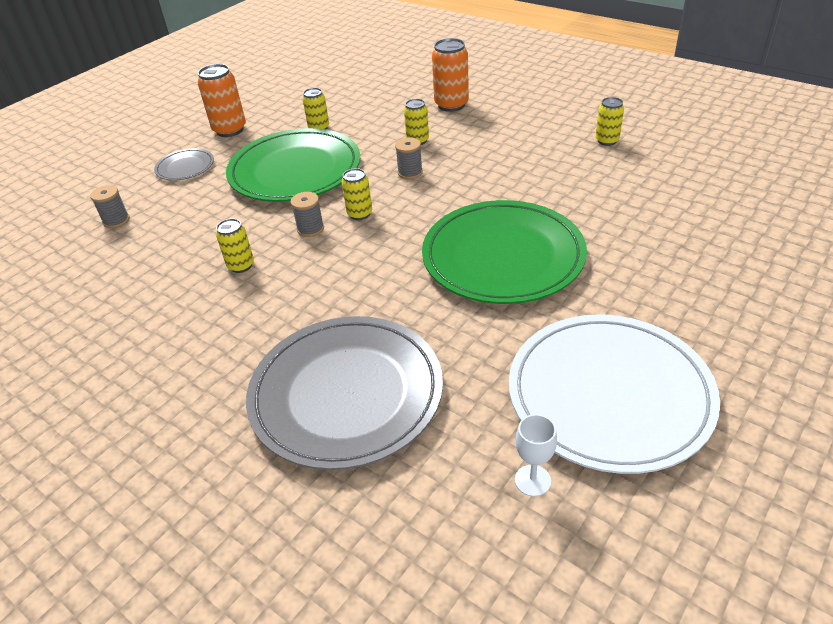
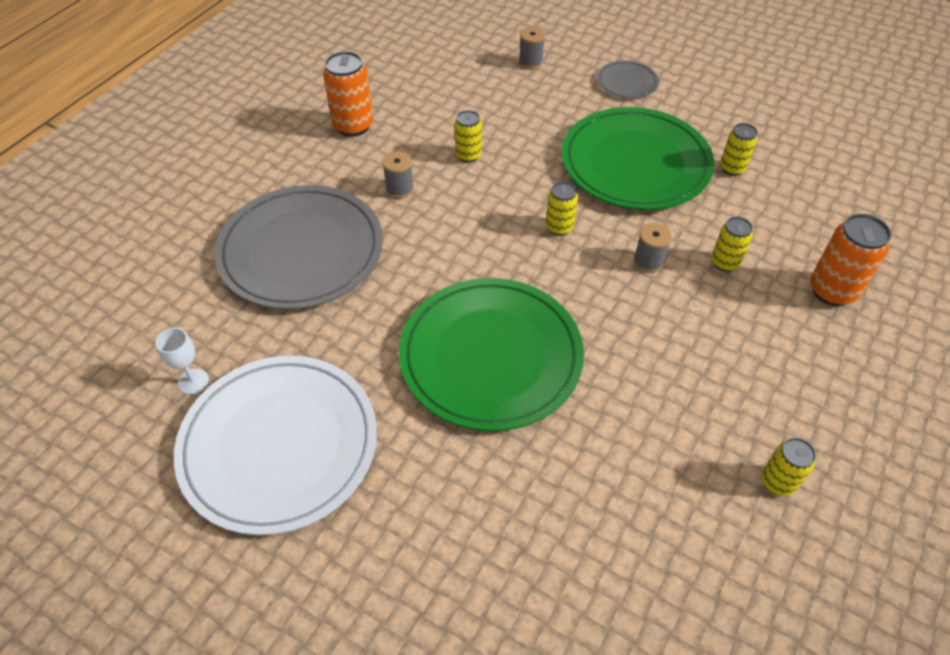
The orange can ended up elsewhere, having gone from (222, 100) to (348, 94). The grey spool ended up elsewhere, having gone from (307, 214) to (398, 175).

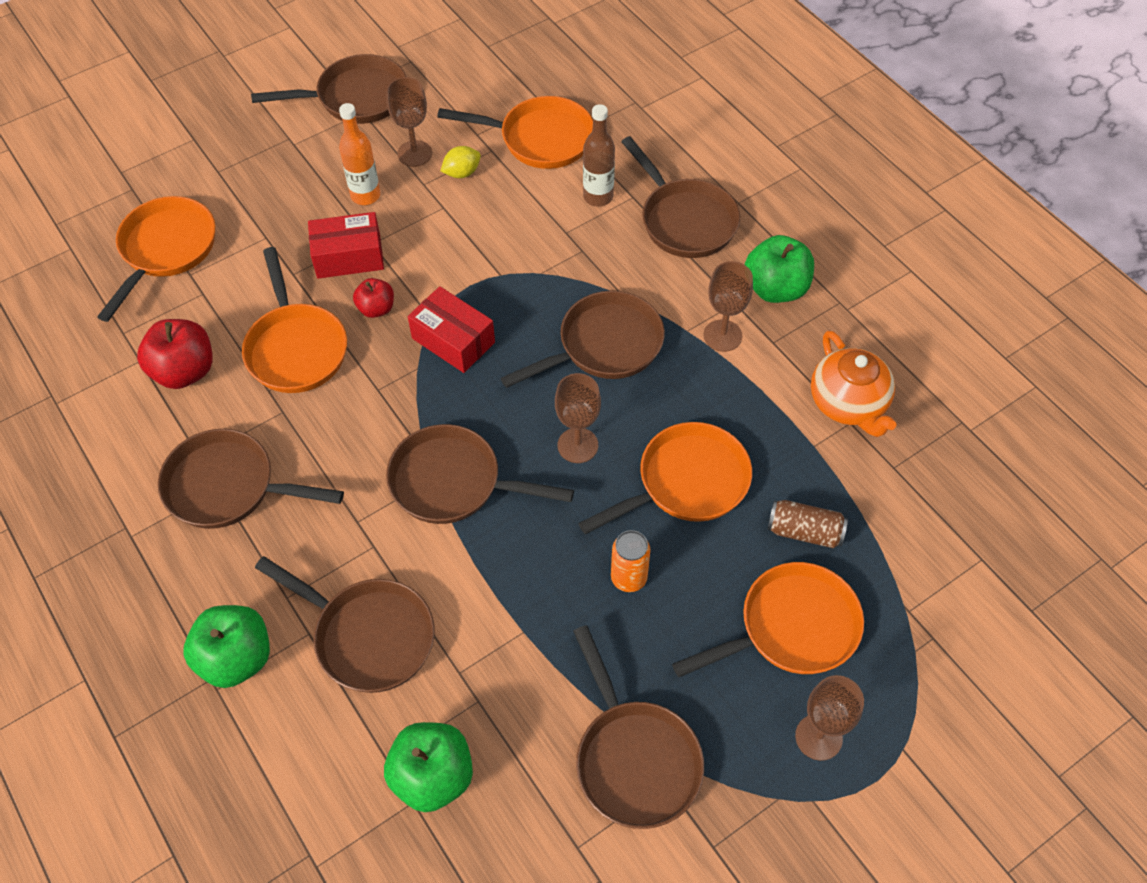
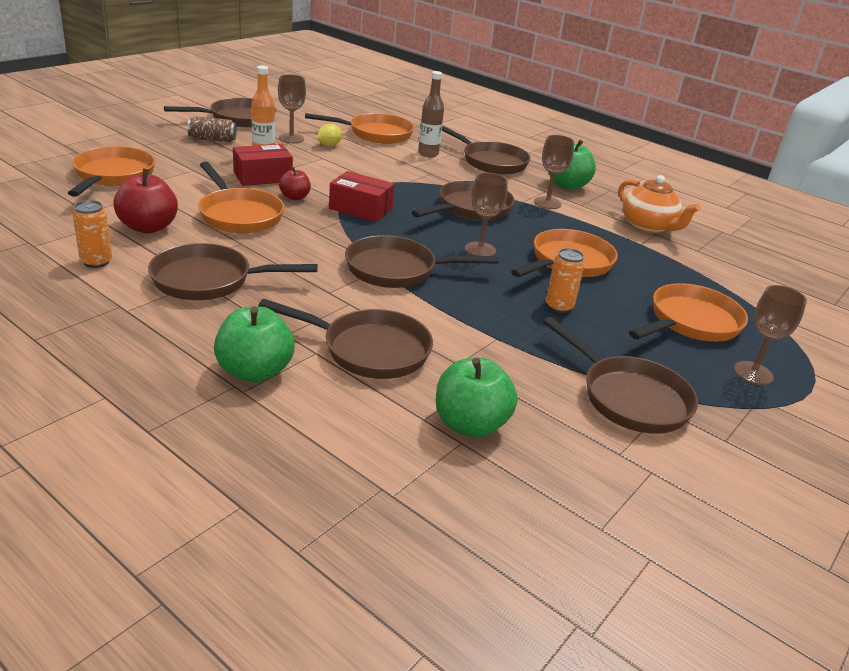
The second view gained the orange can at (92, 234). The brown can ended up elsewhere, having gone from (808, 524) to (212, 129).

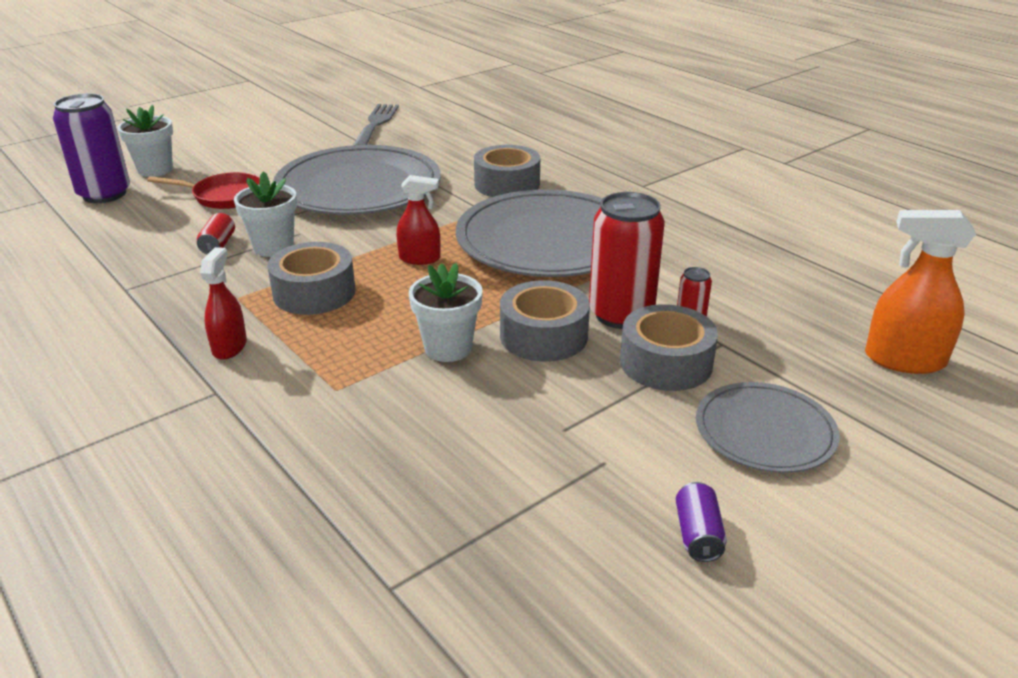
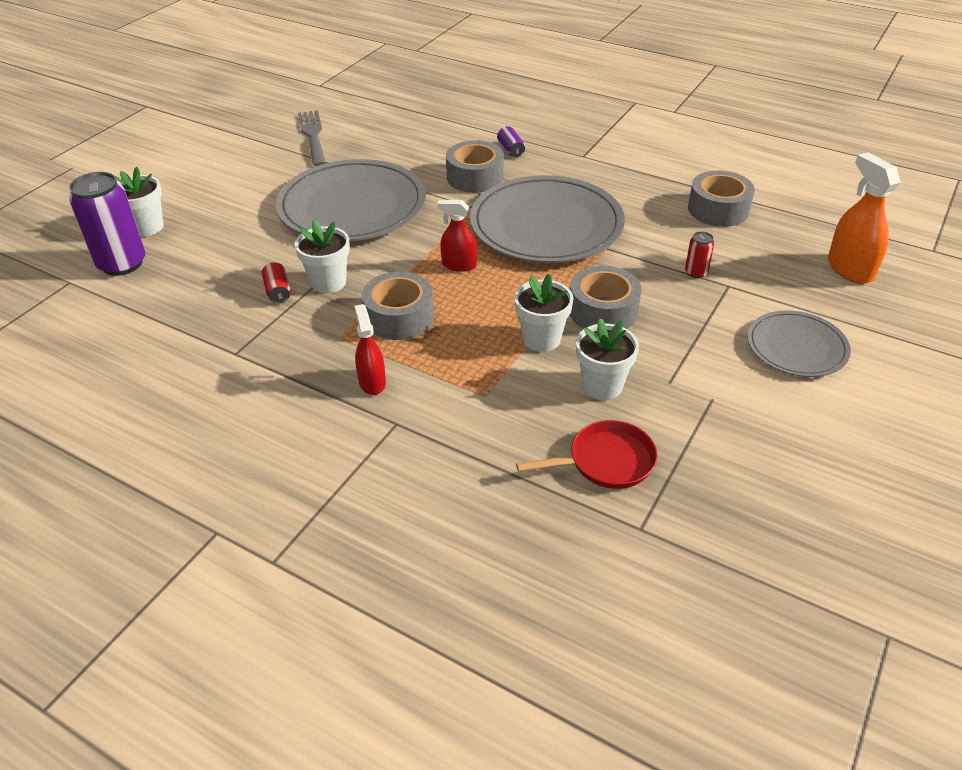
The second view lost the red can at (627, 260). The second view gained the white flower pot at (607, 359). The red pan ended up elsewhere, having gone from (203, 190) to (587, 454). The grey tape ended up elsewhere, having gone from (669, 347) to (721, 198). The purple can ended up elsewhere, having gone from (701, 522) to (511, 142). The red spray bottle at (418, 220) ended up facing another way, 150 degrees counterclockwise from before. The orange spray bottle at (920, 292) ended up facing another way, 75 degrees clockwise from before.

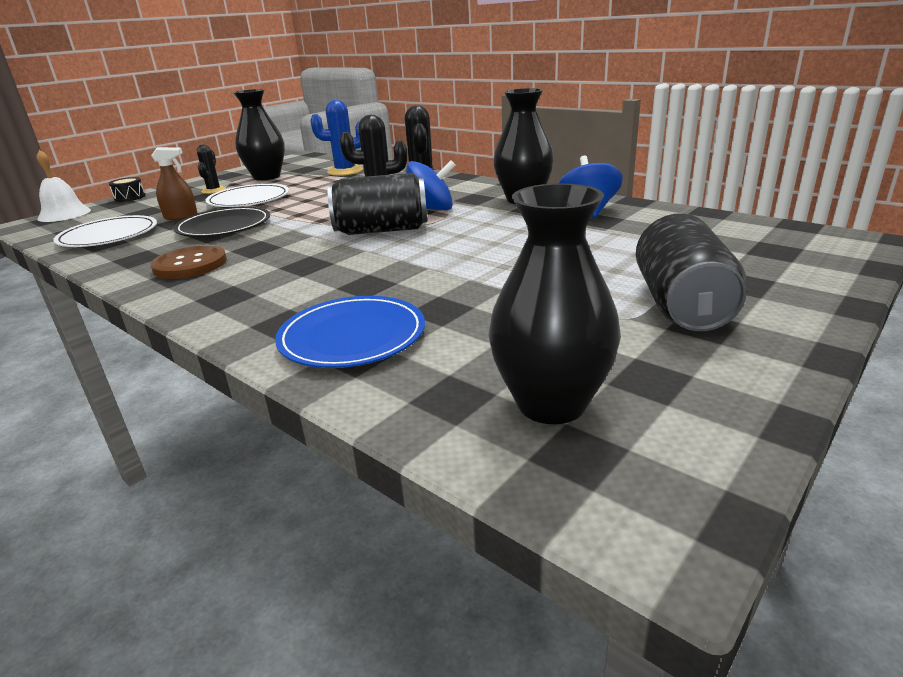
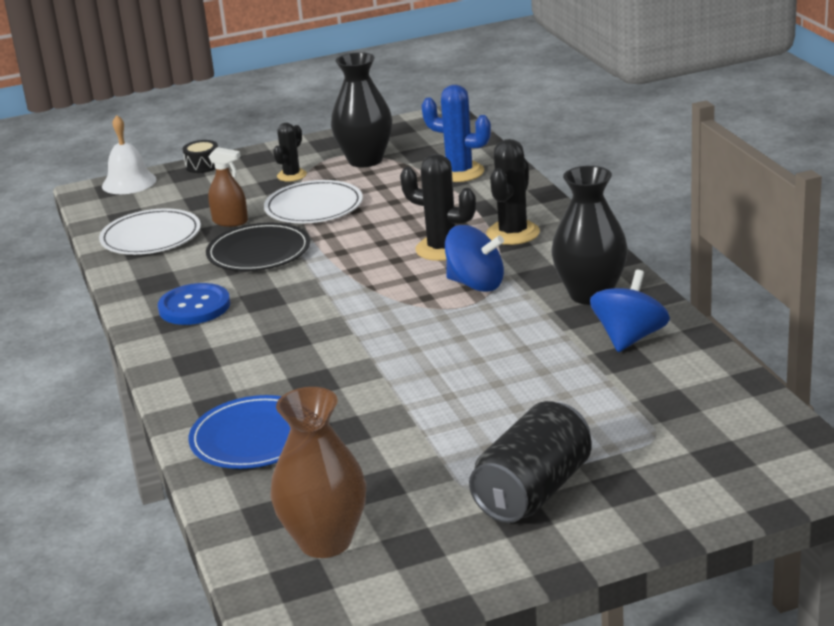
The second view lost the black can at (377, 204). What was the brown button at (188, 262) turned into the blue button at (194, 304). What was the black vase at (554, 303) turned into the brown vase at (318, 472).

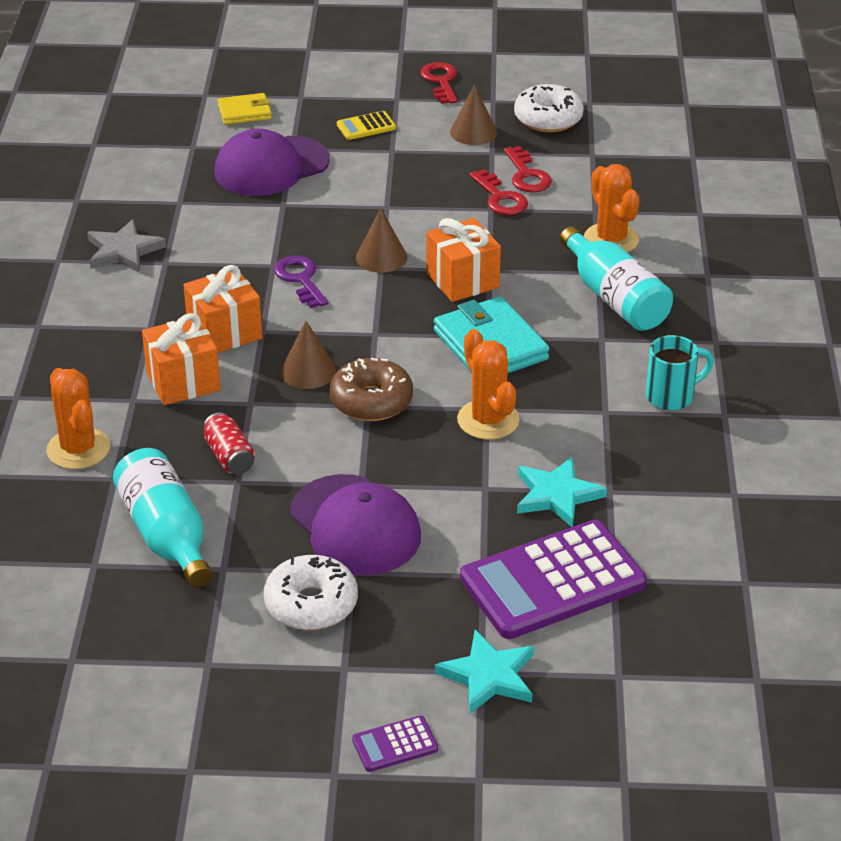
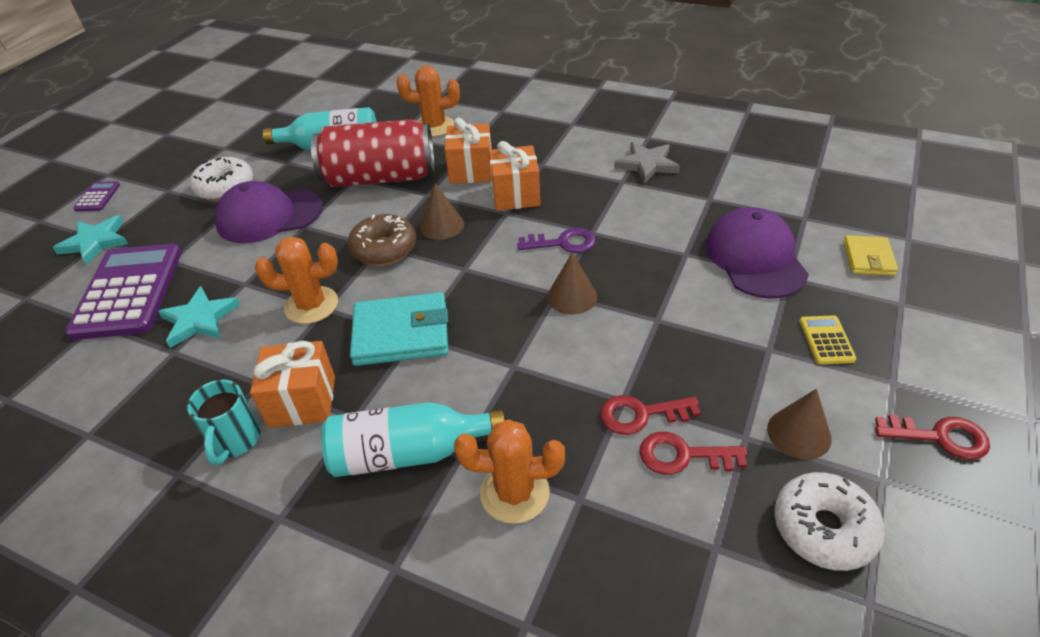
The orange gift ended up elsewhere, having gone from (463, 260) to (292, 384). The size of the red can at (229, 443) changed by a factor of 2.40.

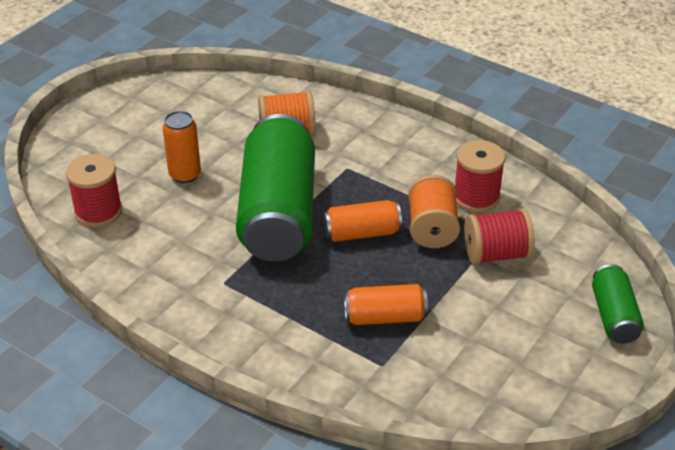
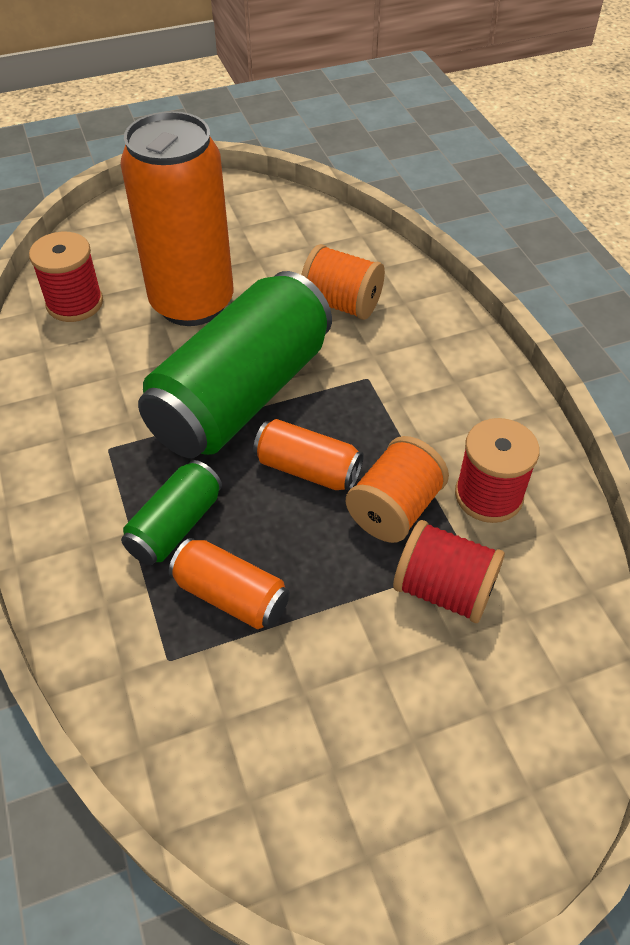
The green can ended up elsewhere, having gone from (618, 304) to (171, 512). The size of the orange can at (182, 147) changed by a factor of 2.13.

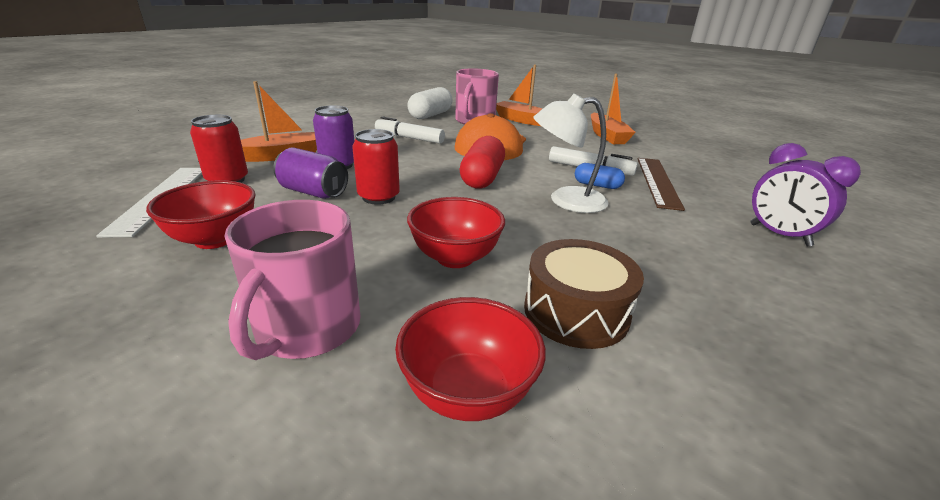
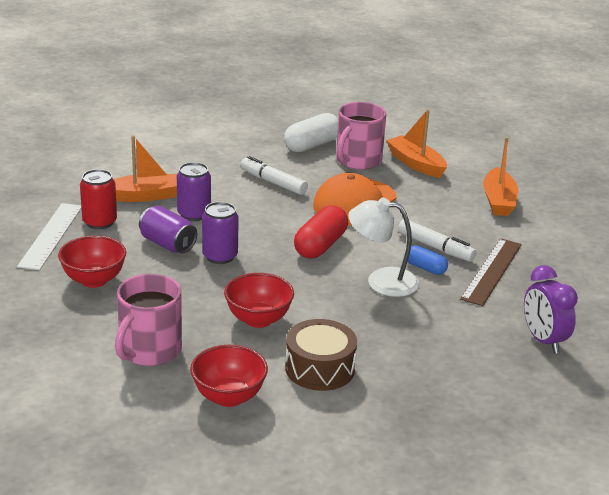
What was the red can at (376, 167) turned into the purple can at (220, 233).

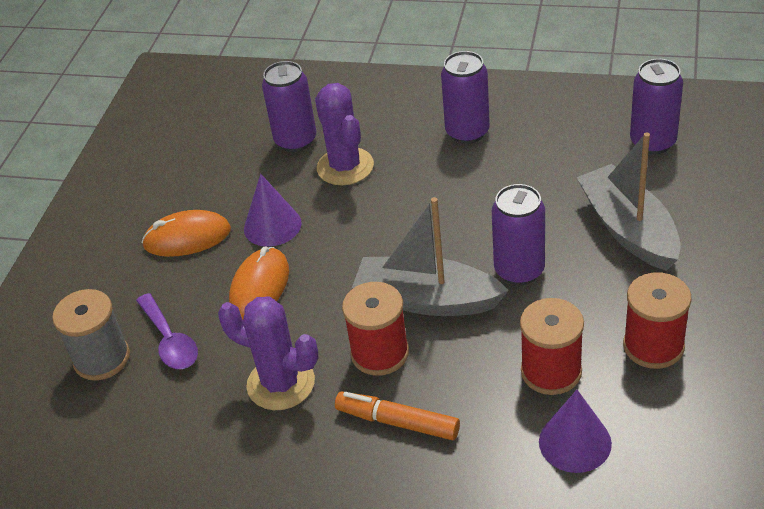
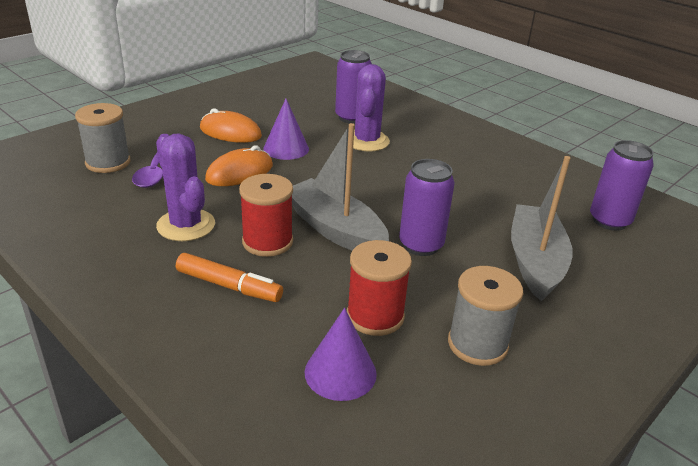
The second view lost the purple can at (465, 97). What was the red spool at (657, 320) turned into the grey spool at (485, 316). The orange marker at (397, 415) ended up facing another way, 150 degrees clockwise from before.

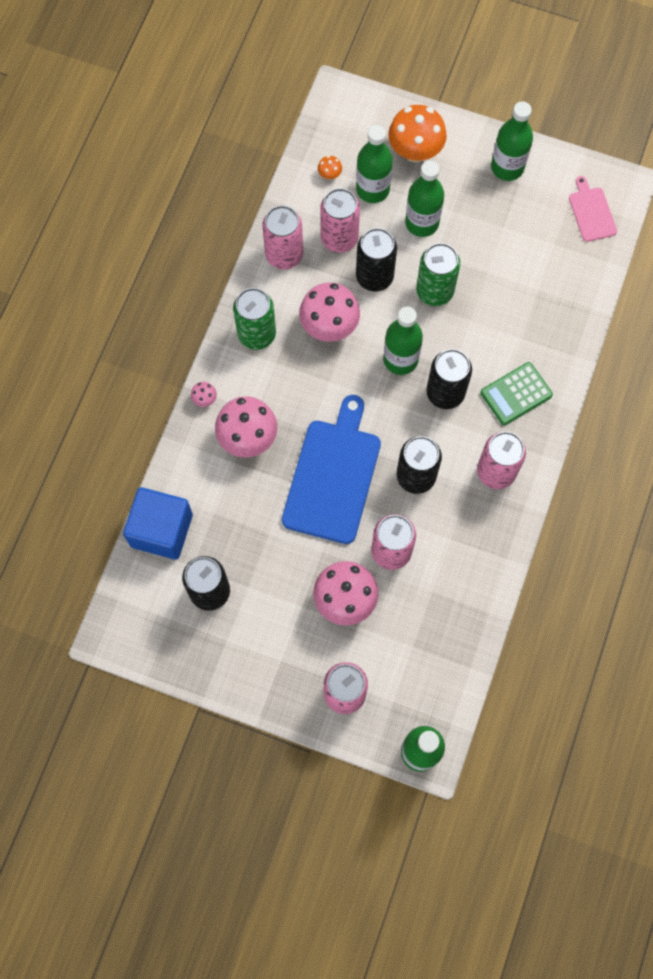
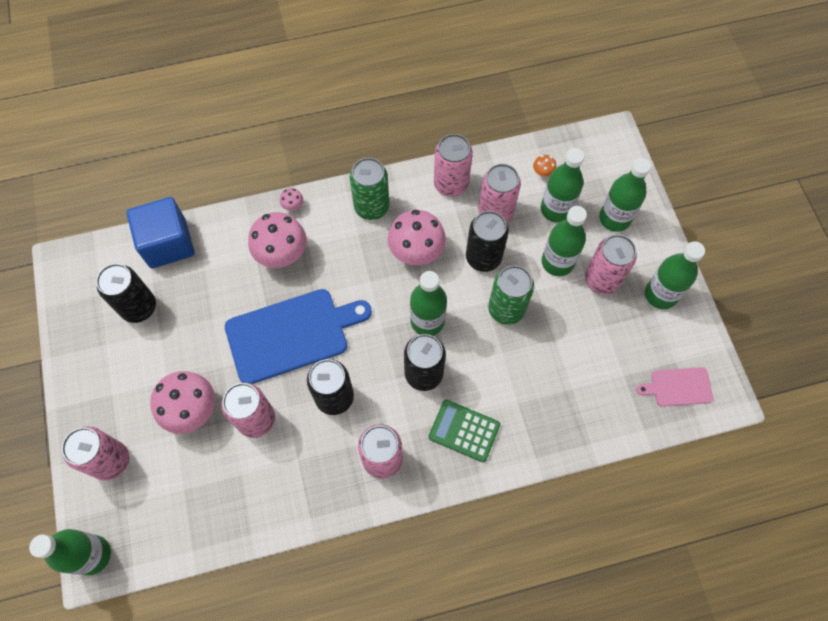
The second view gained the pink can at (611, 265). Where the orange mushroom stood at (417, 133), the green bottle came to stand at (625, 195). The pink cutting board at (593, 209) ended up facing another way, 135 degrees counterclockwise from before.

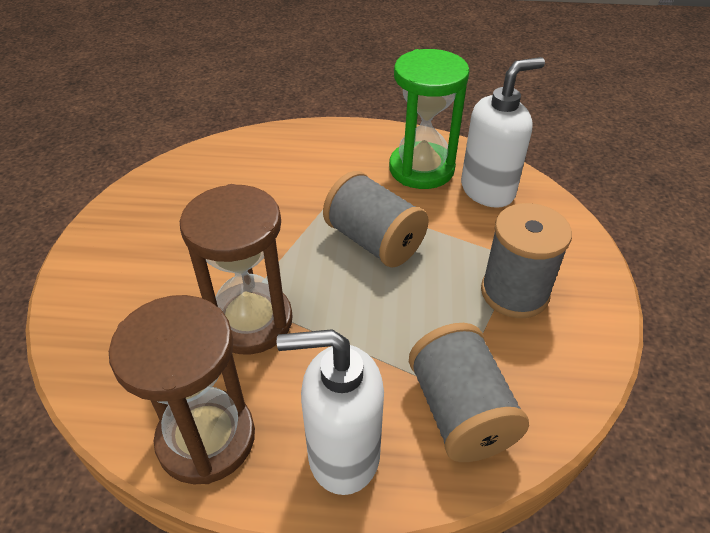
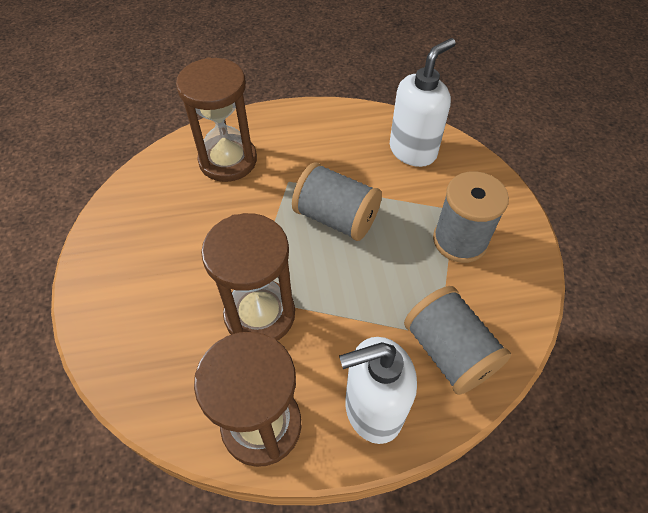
The second view lost the green hourglass at (429, 119). The second view gained the brown hourglass at (216, 119).

